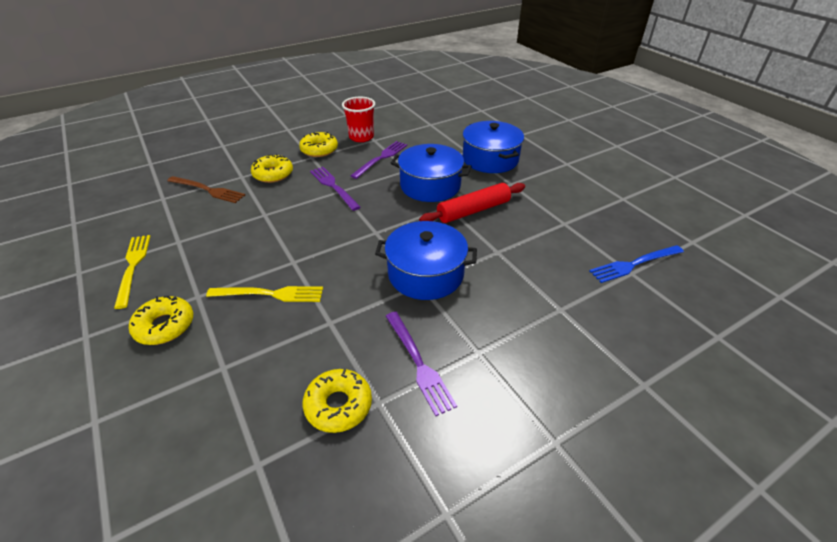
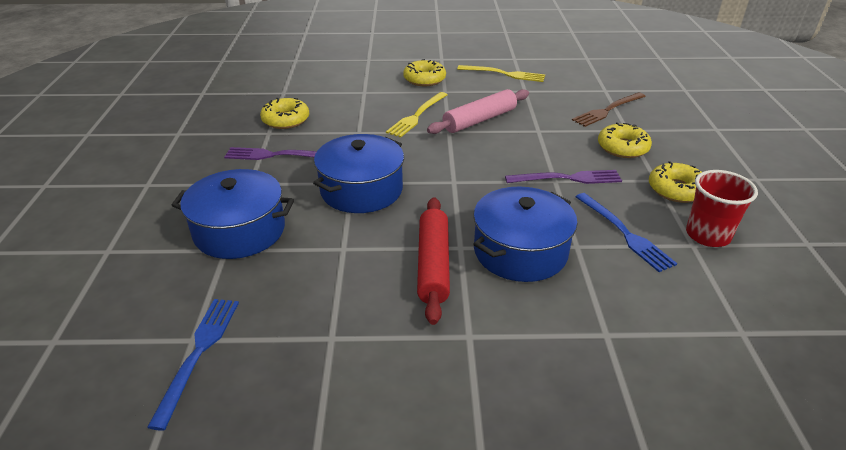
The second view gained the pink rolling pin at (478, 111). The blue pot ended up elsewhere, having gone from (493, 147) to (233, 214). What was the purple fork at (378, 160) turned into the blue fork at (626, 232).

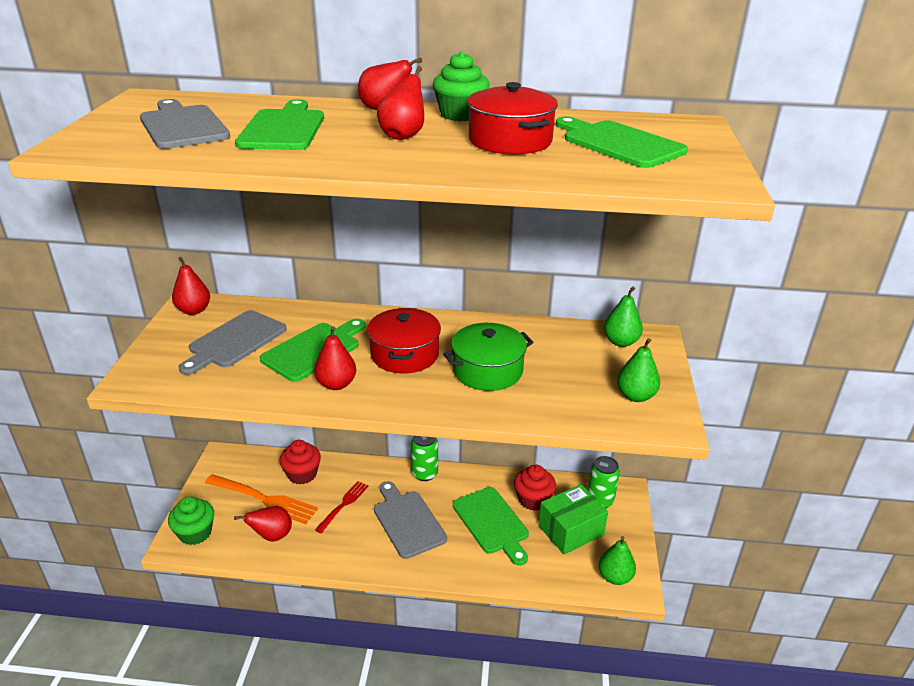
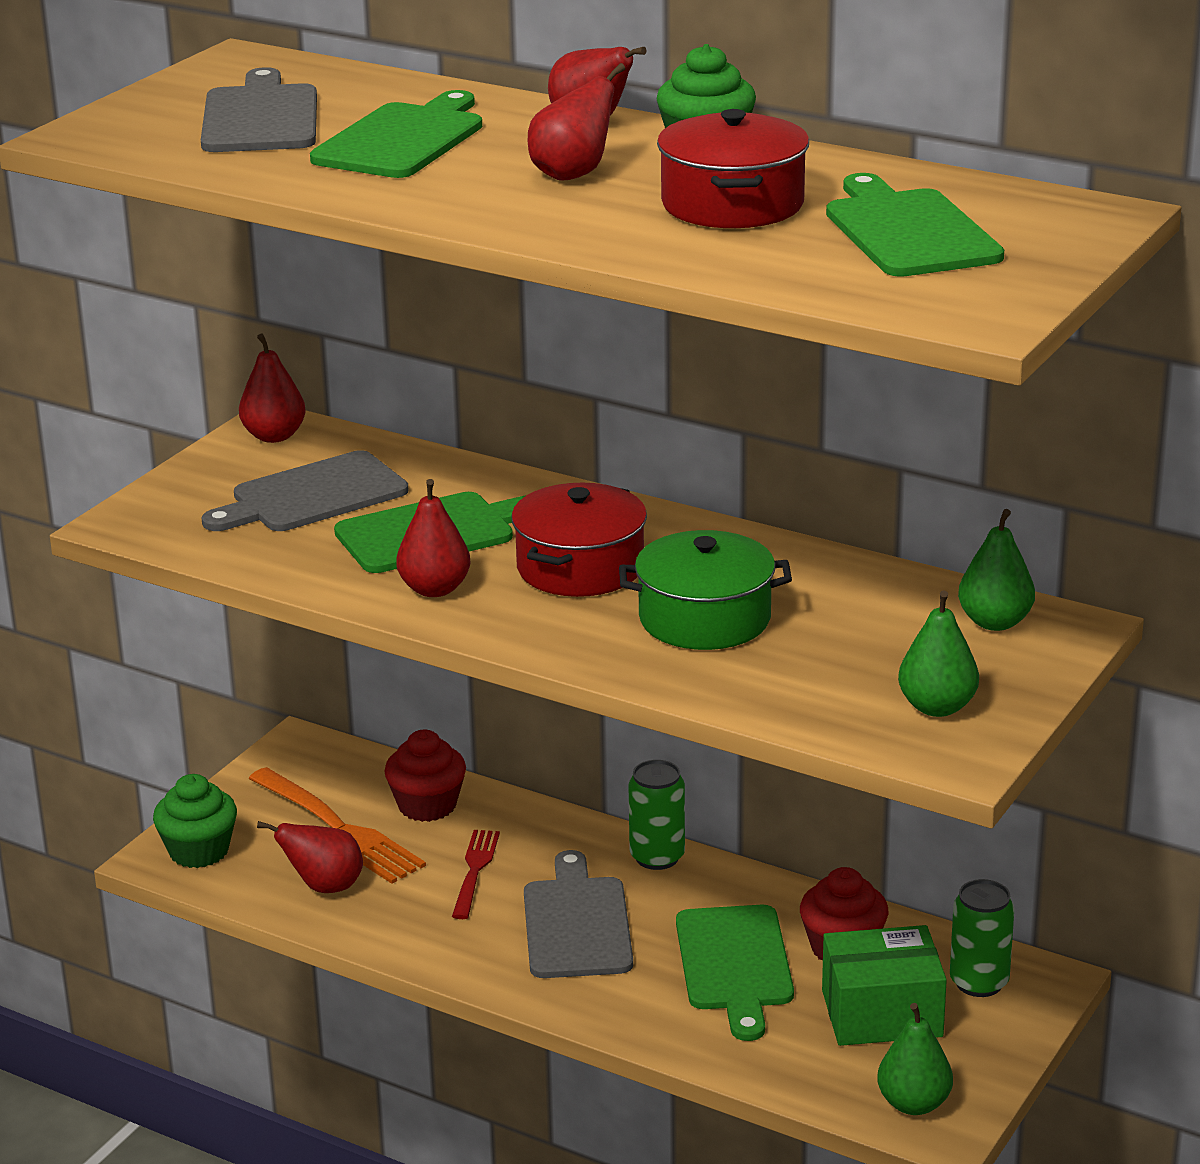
The red fork at (342, 507) ended up facing another way, 45 degrees counterclockwise from before.

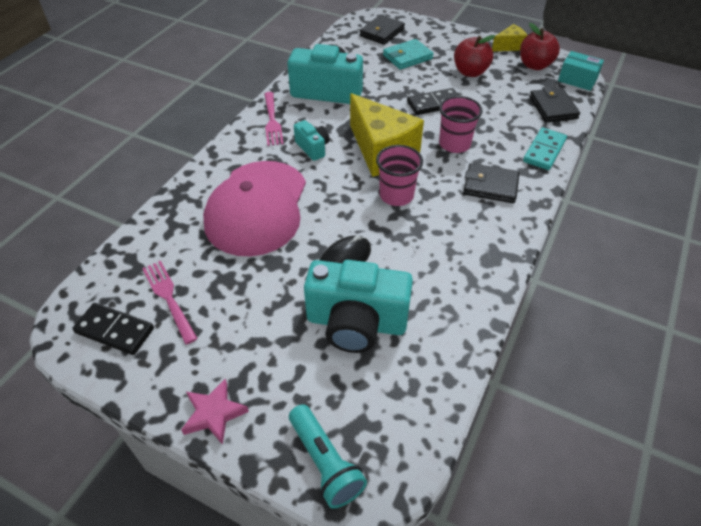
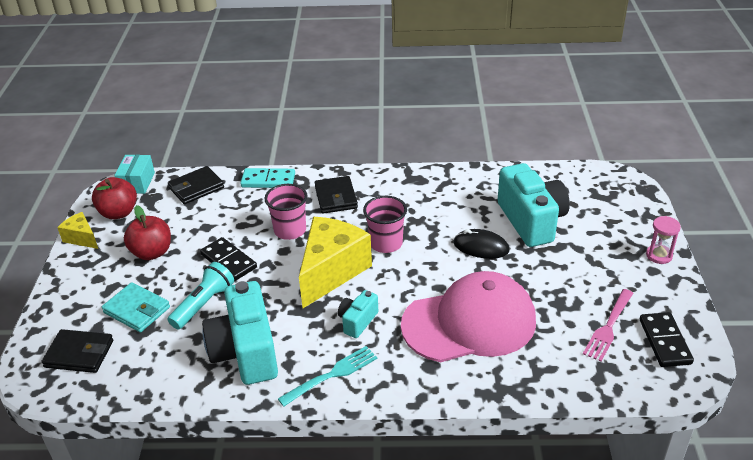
The turquoise flashlight ended up elsewhere, having gone from (328, 456) to (201, 295). Where the pink star stood at (215, 412), the pink hourglass came to stand at (663, 240). What was the pink fork at (273, 119) turned into the turquoise fork at (328, 376).

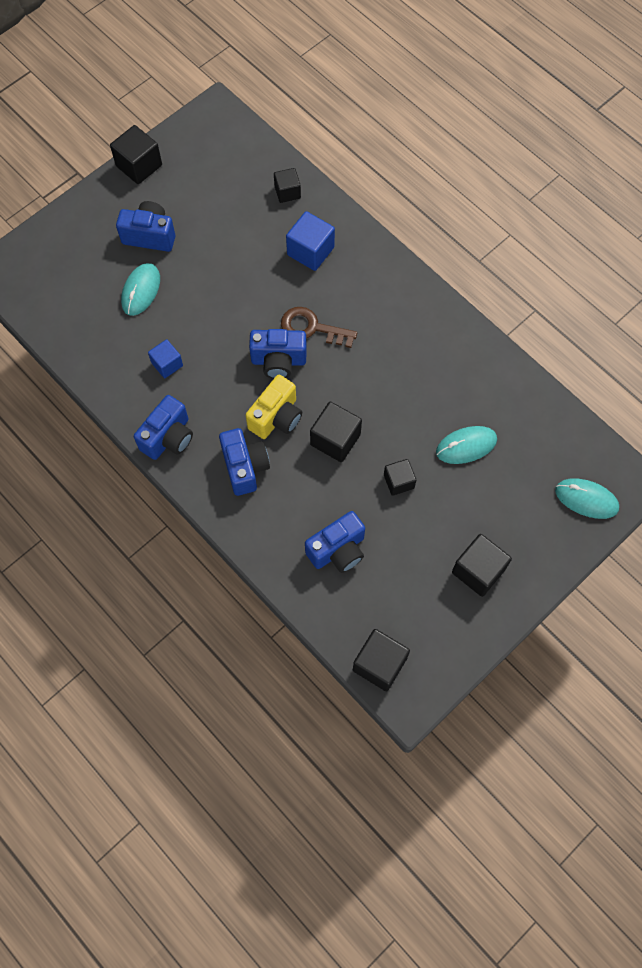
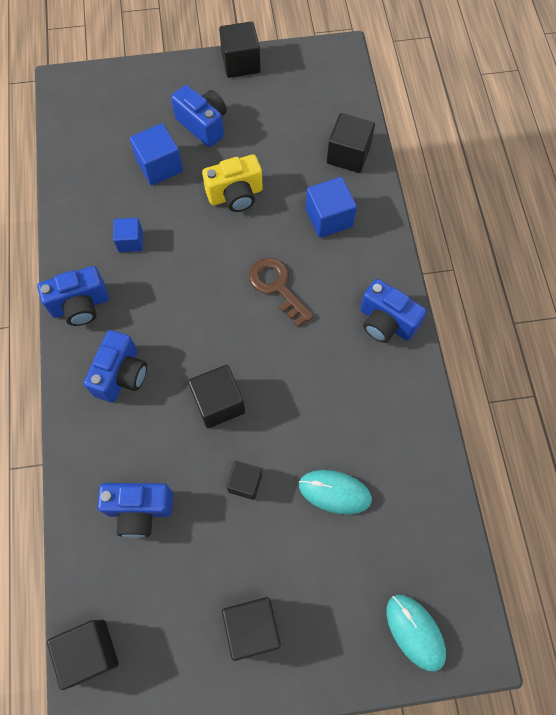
The yellow camera ended up elsewhere, having gone from (274, 407) to (232, 183). The blue camera ended up elsewhere, having gone from (278, 354) to (393, 311). Where the turquoise mouse stood at (140, 289), the blue cube came to stand at (156, 154). The size of the black cube at (287, 185) changed by a factor of 1.56.

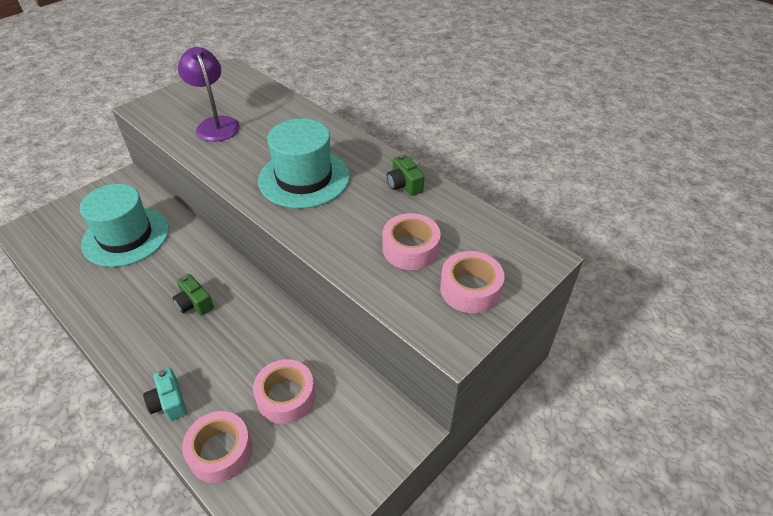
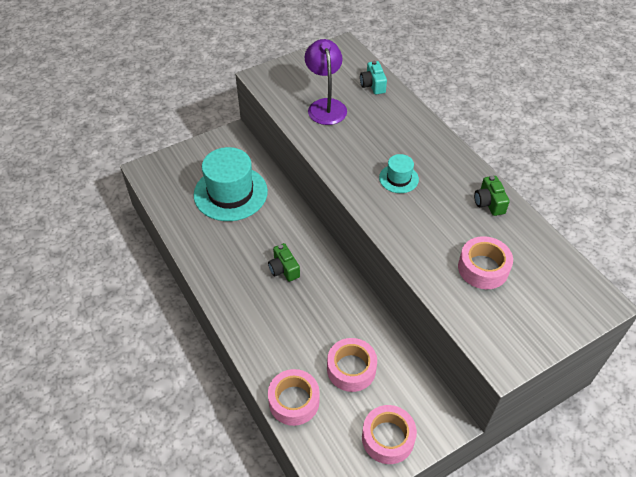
The turquoise camera ended up elsewhere, having gone from (165, 394) to (373, 77). The pink tape ended up elsewhere, having gone from (472, 282) to (389, 434). The size of the turquoise hat at (304, 164) changed by a factor of 0.48.

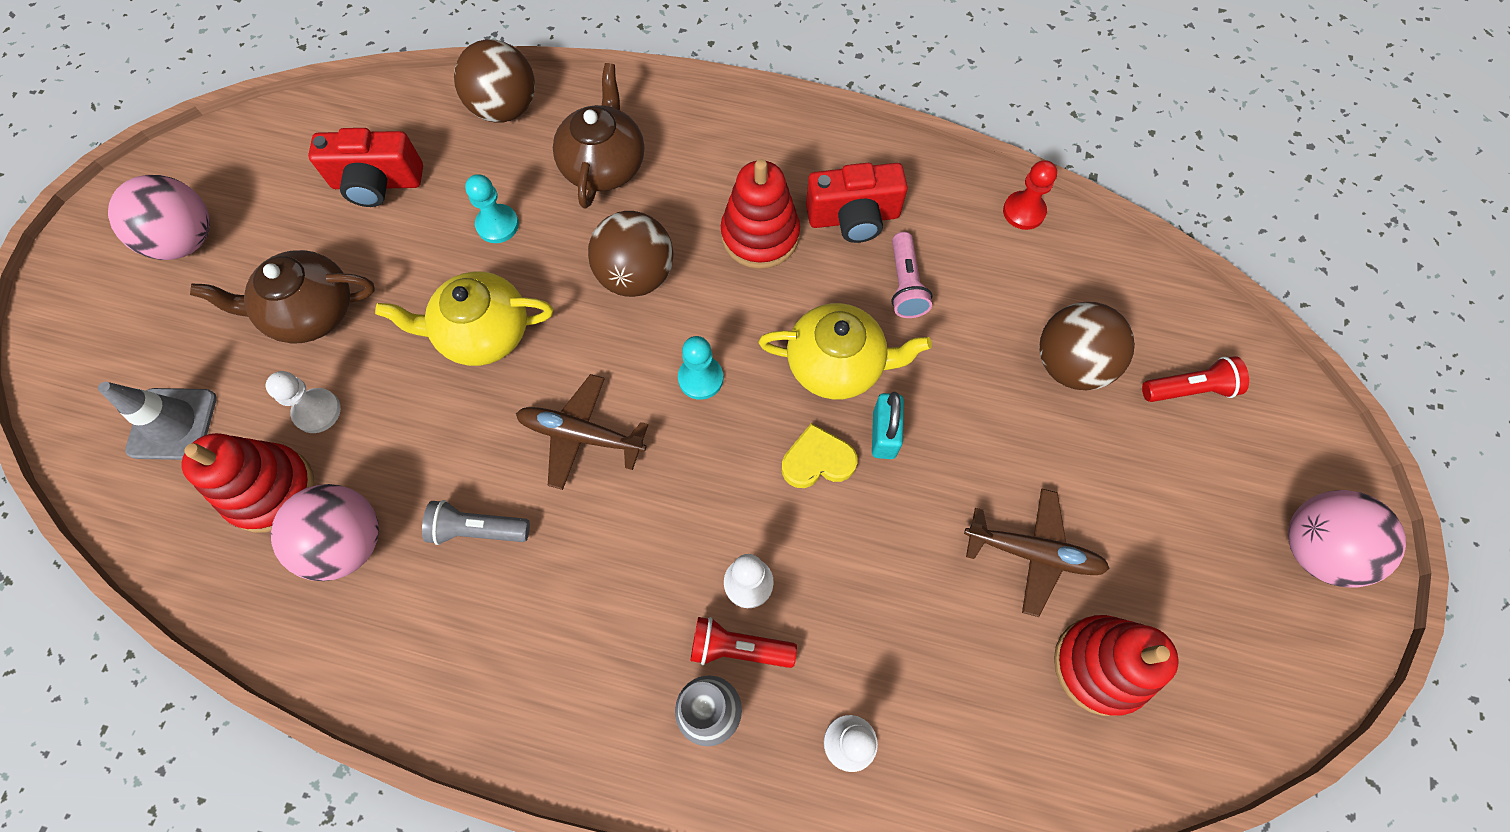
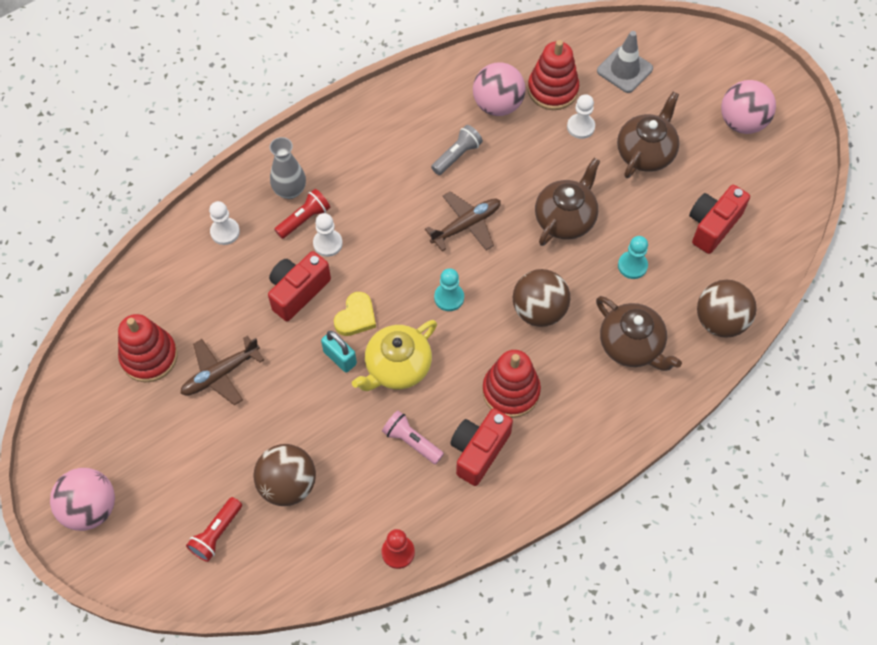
The second view gained the red camera at (299, 286). What was the yellow teapot at (464, 318) turned into the brown teapot at (567, 202).

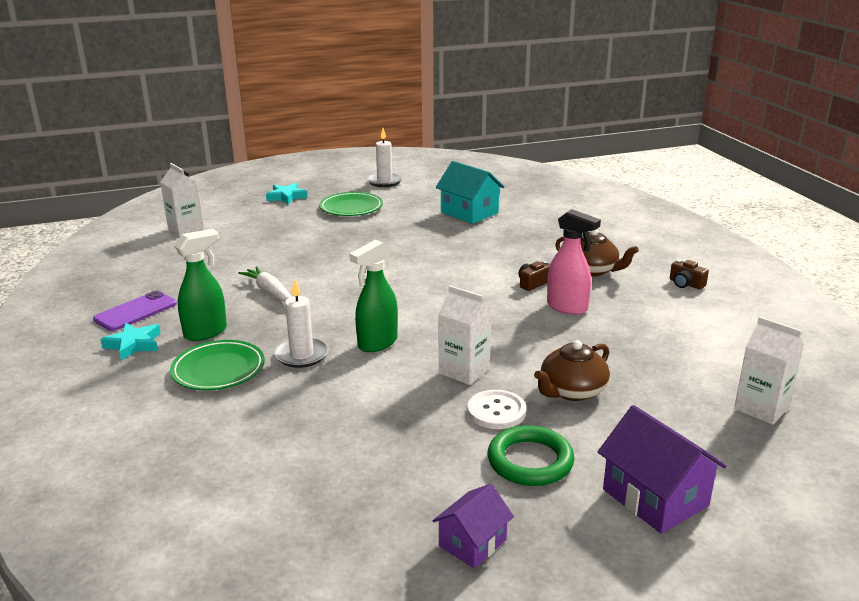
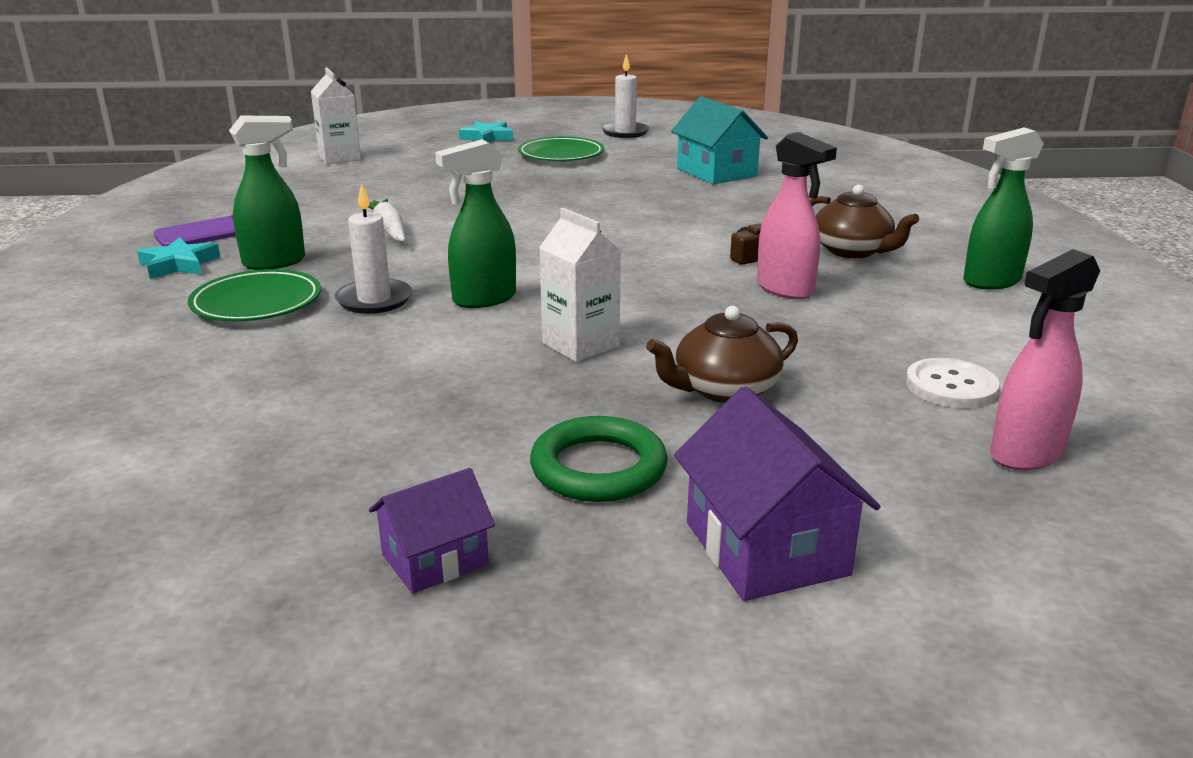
The white button ended up elsewhere, having gone from (497, 409) to (952, 383). Where the brown camera stood at (689, 275), the green spray bottle came to stand at (1003, 208). Where the white carton stood at (769, 370), the pink spray bottle came to stand at (1045, 359).

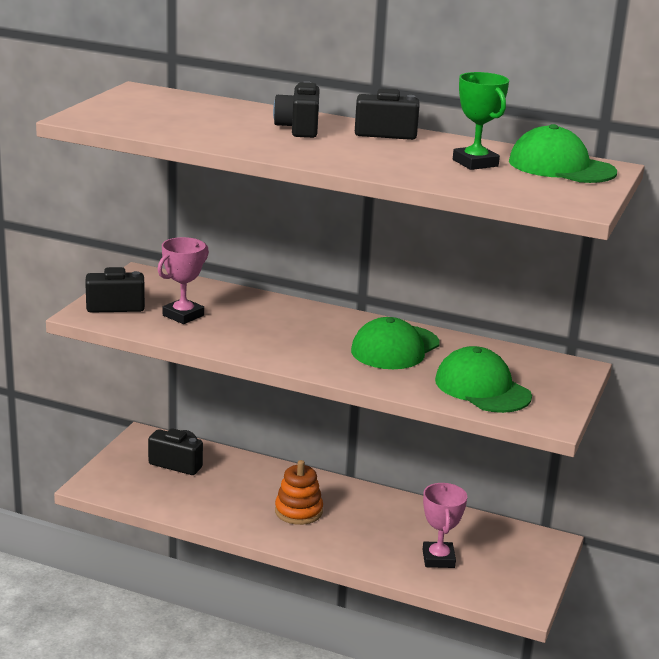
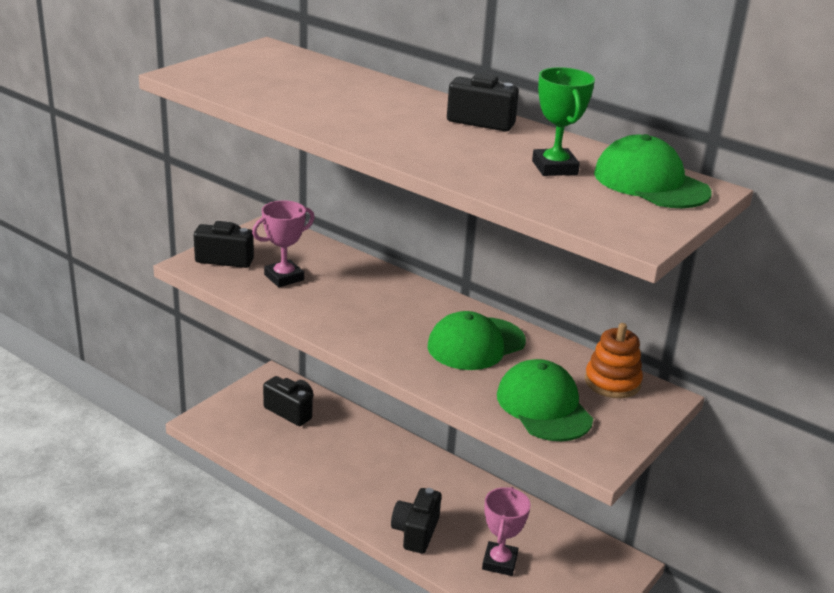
The black camera ended up elsewhere, having gone from (296, 109) to (416, 521). The orange stacking toy ended up elsewhere, having gone from (299, 492) to (614, 360).

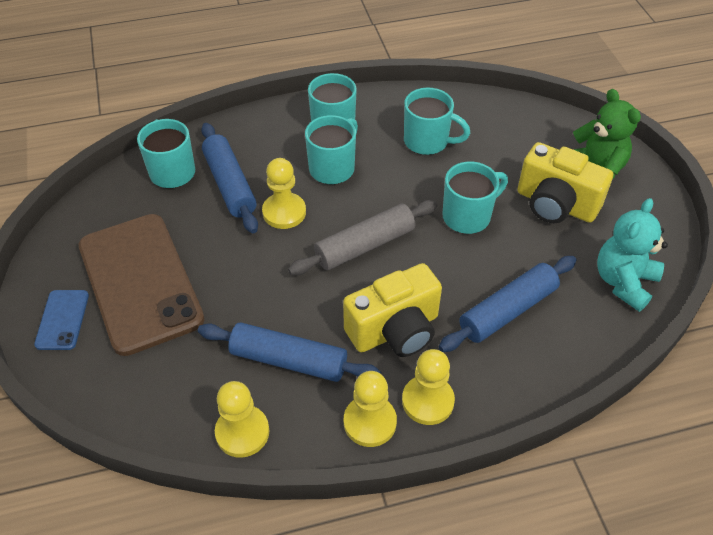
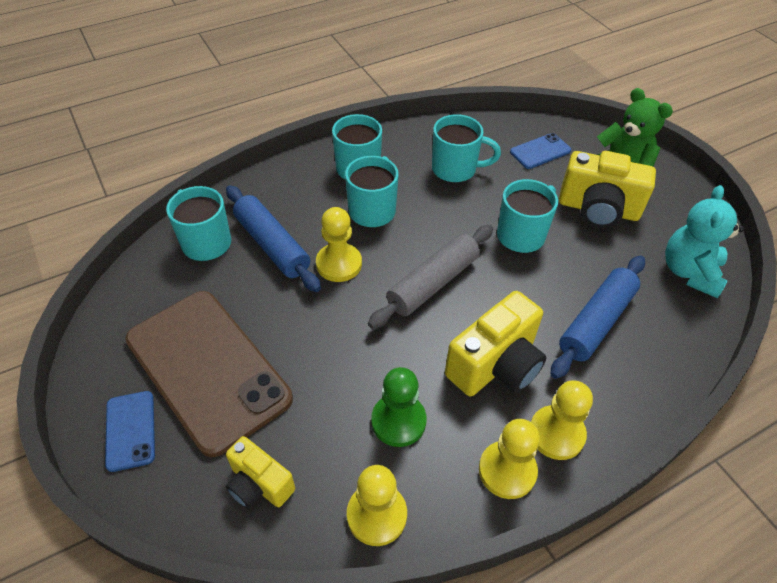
The second view gained the yellow camera at (260, 472). The second view gained the blue phone at (540, 151). Where the blue rolling pin stood at (289, 352), the green pawn came to stand at (398, 407).

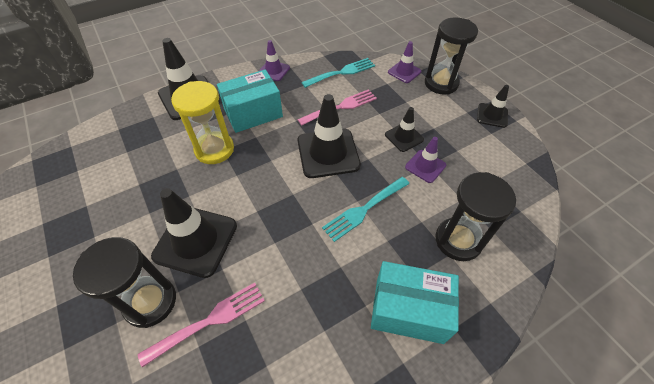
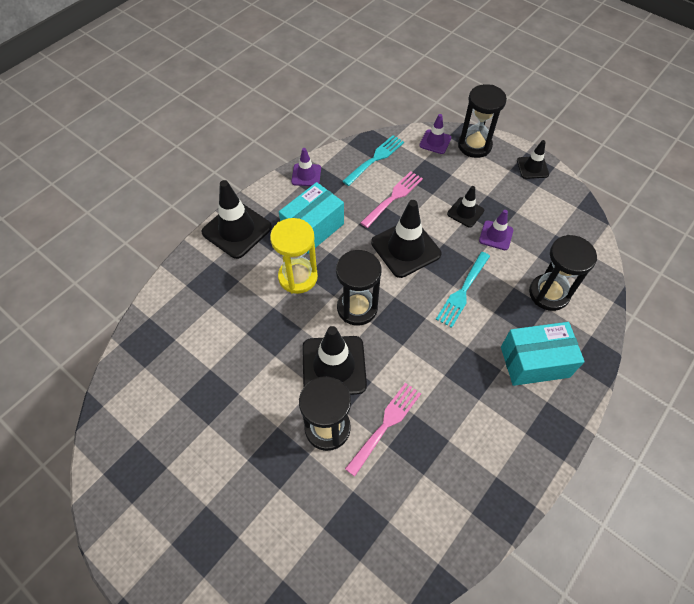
The second view gained the black hourglass at (358, 288).

